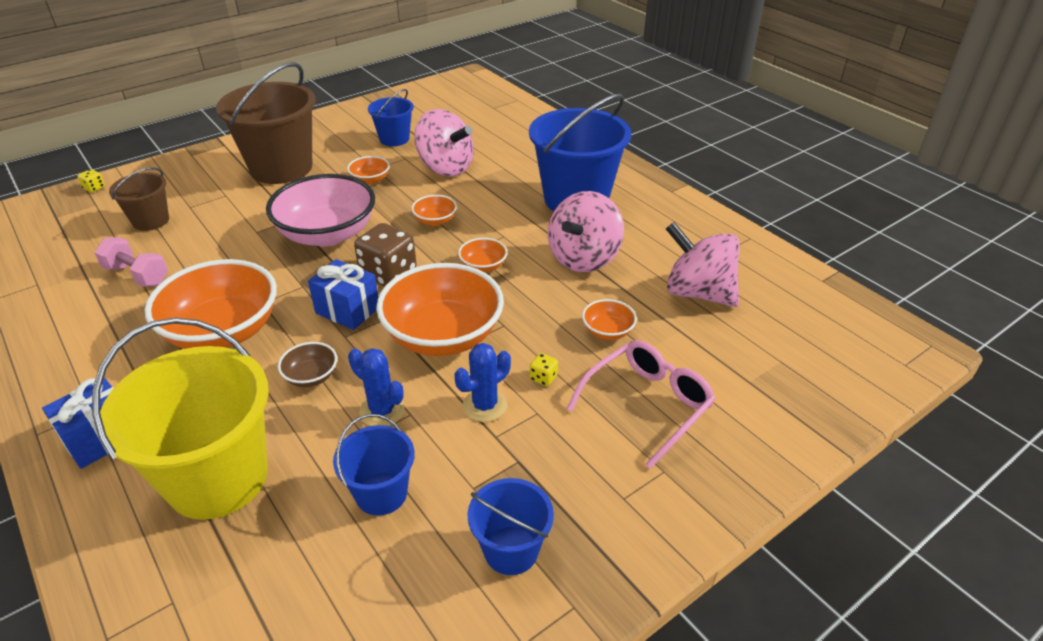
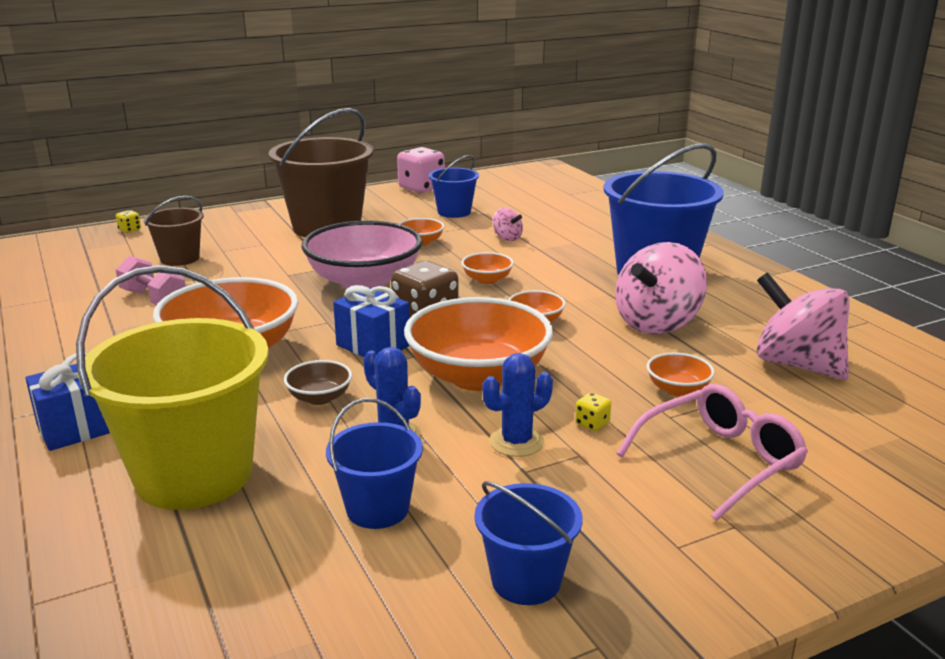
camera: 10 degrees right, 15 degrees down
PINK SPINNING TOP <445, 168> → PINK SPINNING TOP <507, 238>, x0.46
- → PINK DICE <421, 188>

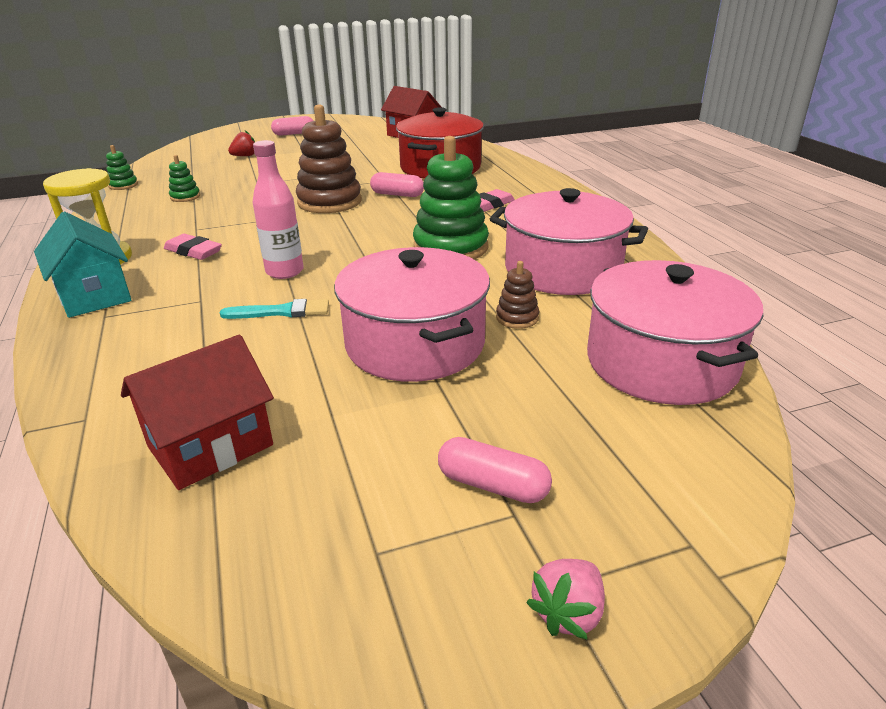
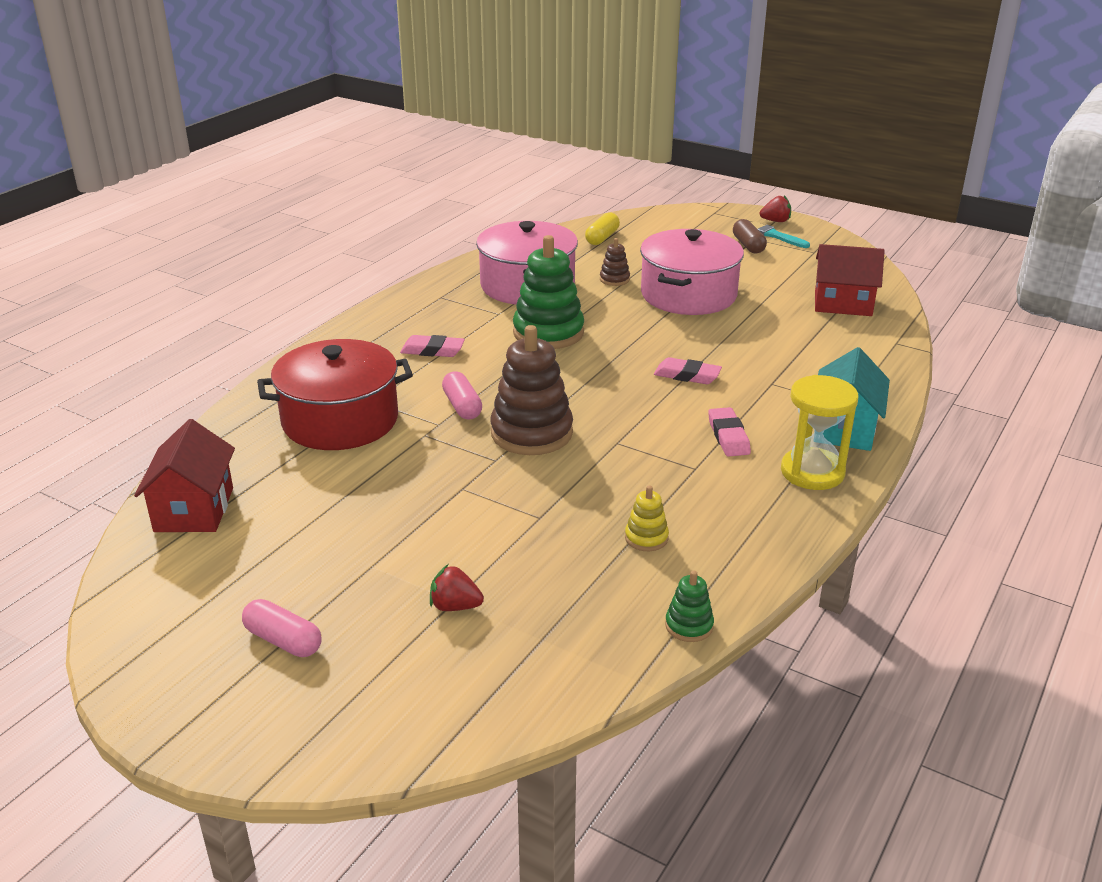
camera: 130 degrees left, 0 degrees up
PINK BOTTLE <284, 272> → PINK ERASER <687, 375>
GREEN STACKING TOY <185, 197> → YELLOW STACKING TOY <646, 538>
PINK POT <660, 362> → YELLOW CAPSULE <602, 238>
TURQUOISE BRUSH <281, 312> → TURQUOISE BRUSH <774, 235>, relocated
PINK CAPSULE <492, 485> → BROWN CAPSULE <748, 245>
PINK STRAWBERRY <568, 613> → RED STRAWBERRY <775, 221>

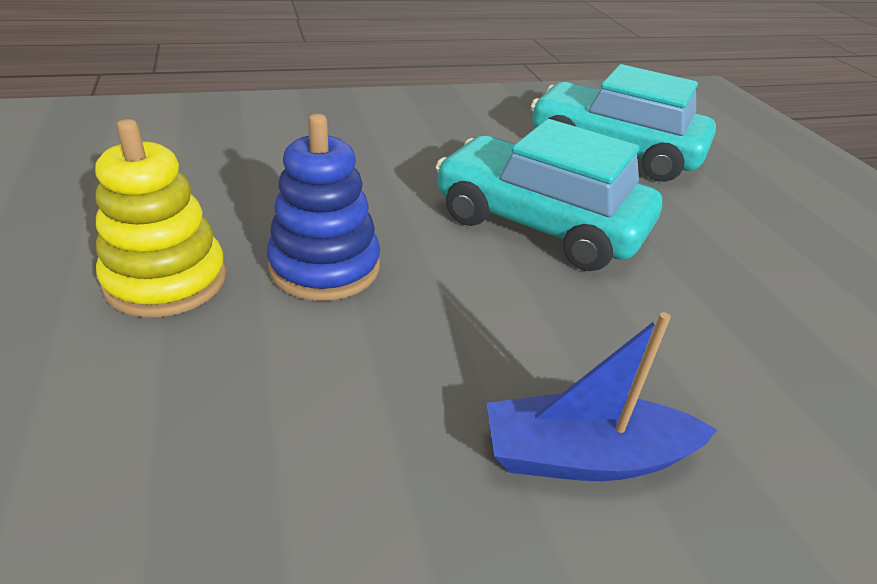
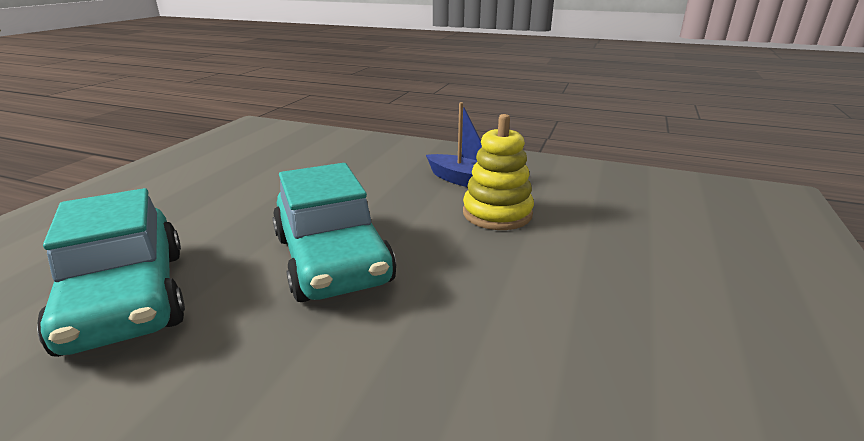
camera: 140 degrees left, 10 degrees down
BLUE STACKING TOY <325, 267> → -
YELLOW STACKING TOY <166, 280> → YELLOW STACKING TOY <497, 213>, relocated

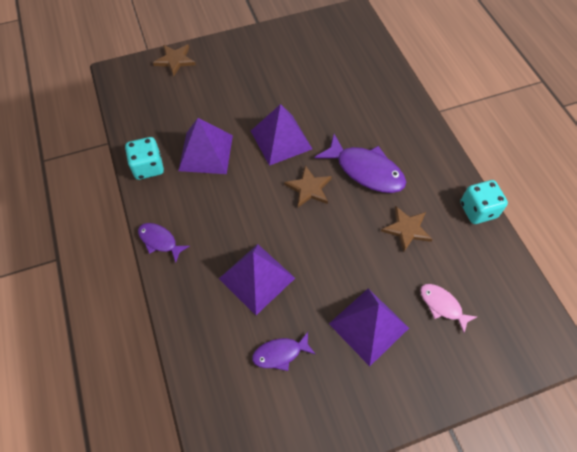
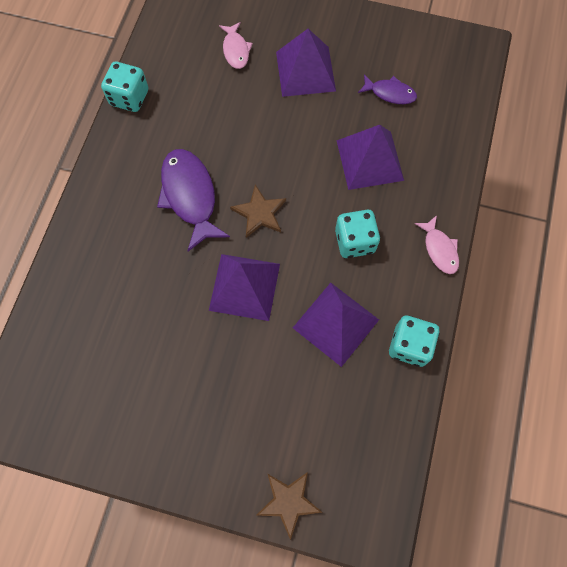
camera: 145 degrees left, 10 degrees up
BROWN STAR <407, 229> → -
PURPLE FISH <160, 241> → PINK FISH <439, 249>
- → TURQUOISE DICE <354, 241>

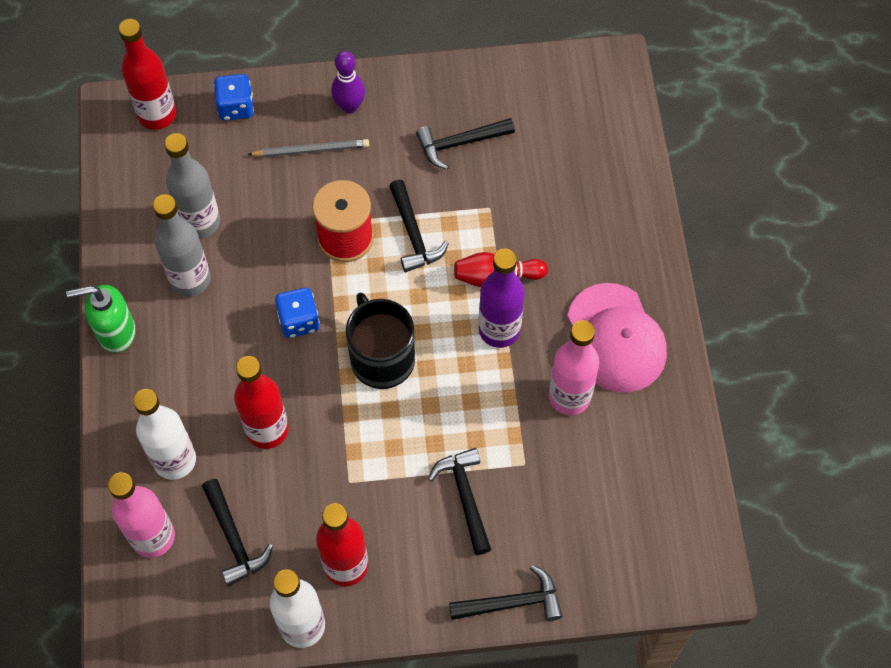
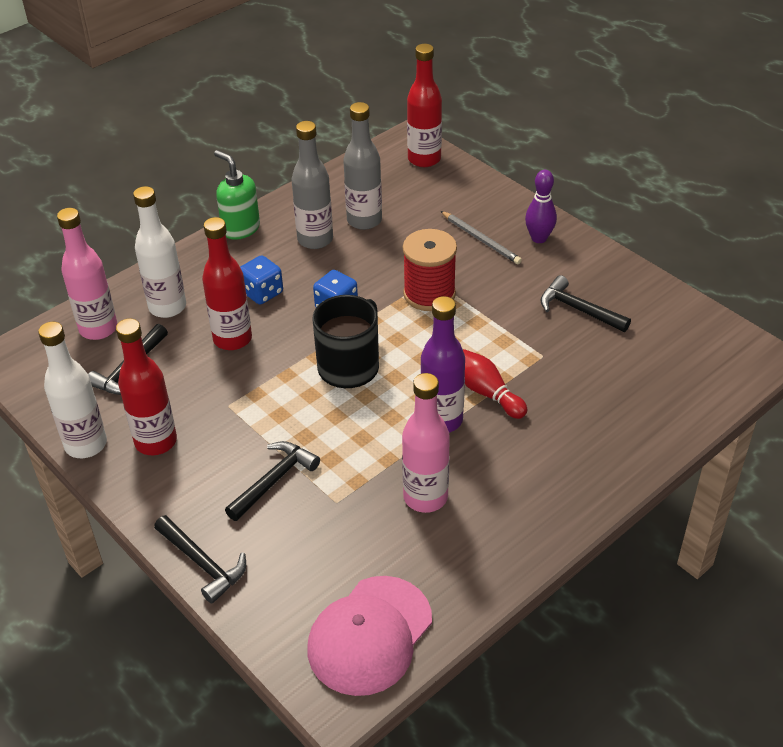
camera: 55 degrees right, 20 degrees down
BLUE DICE <236, 107> → BLUE DICE <262, 293>, relocated
BLACK HAMMER <413, 234> → -
PINK CAP <616, 338> → PINK CAP <370, 635>, relocated

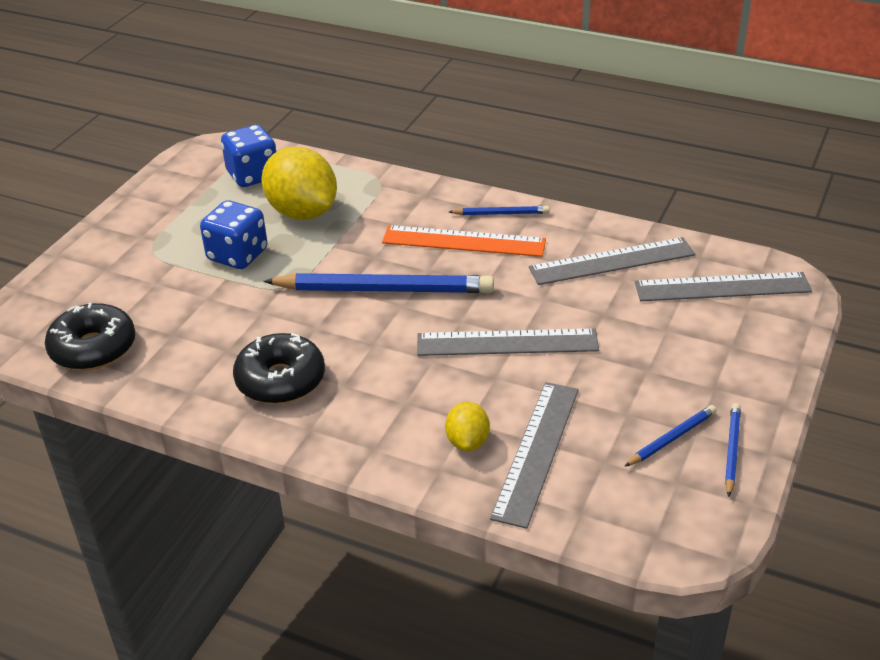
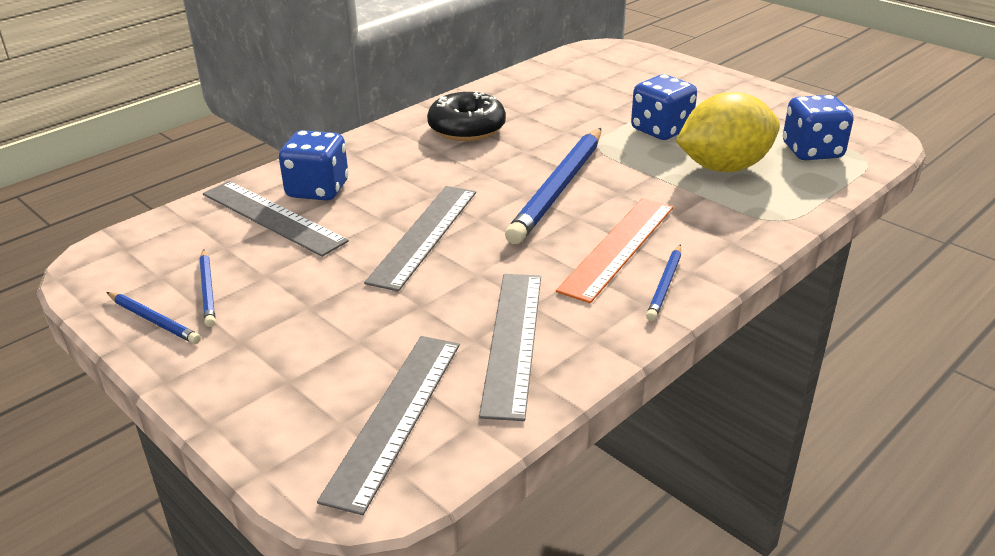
camera: 110 degrees right, 5 degrees down
BLACK DONUT <93, 348> → -
YELLOW LEMON <467, 442> → BLUE DICE <317, 190>

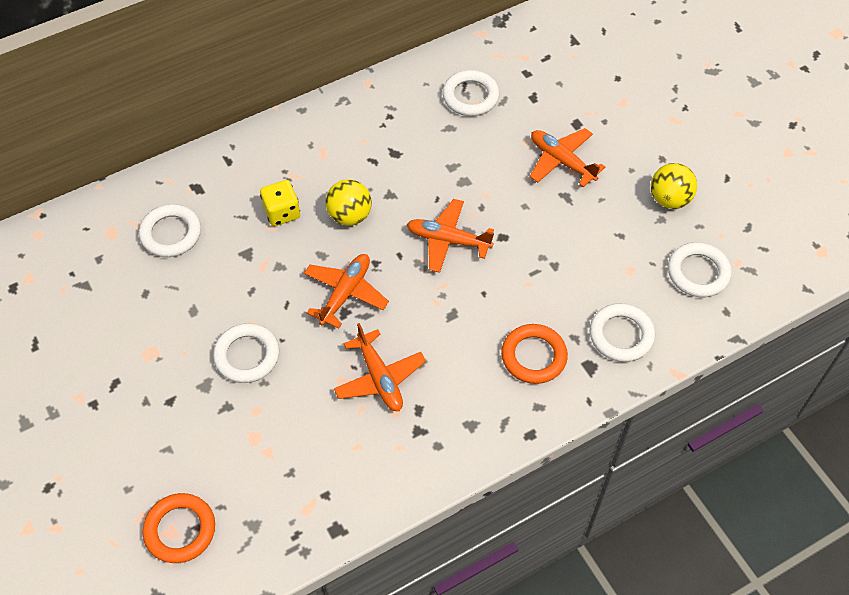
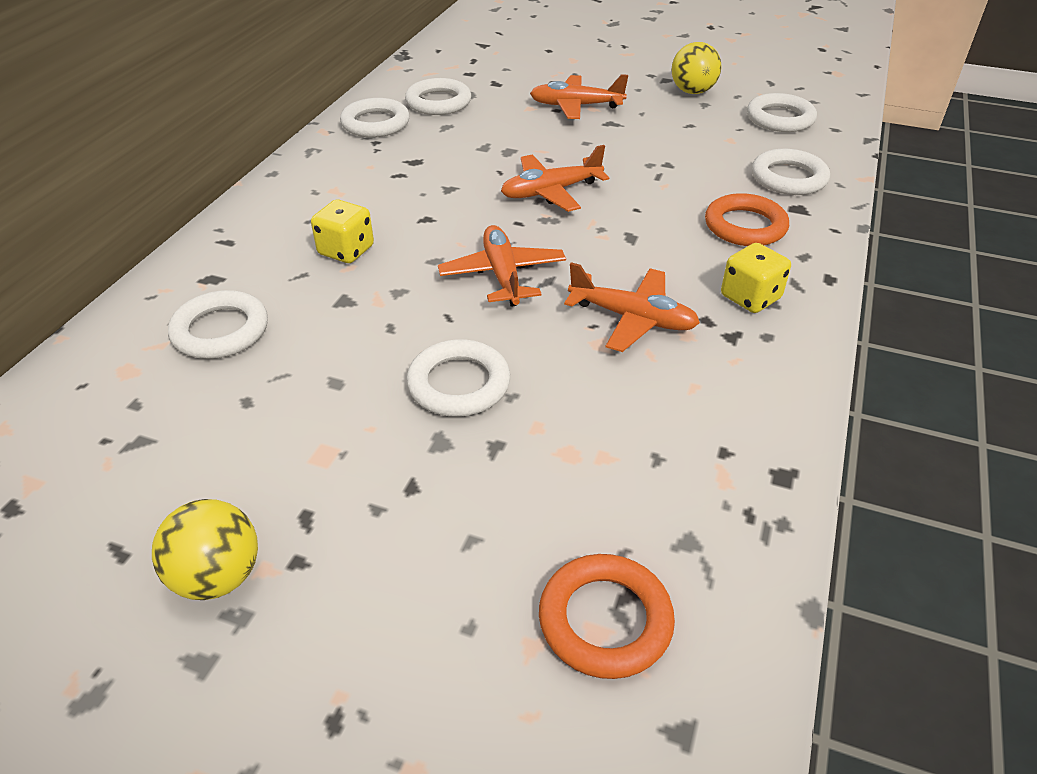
camera: 40 degrees left, 15 degrees down
YELLOW BALL <349, 215> → YELLOW BALL <218, 576>, relocated
- → WHITE RING <375, 123>
- → YELLOW DICE <750, 297>

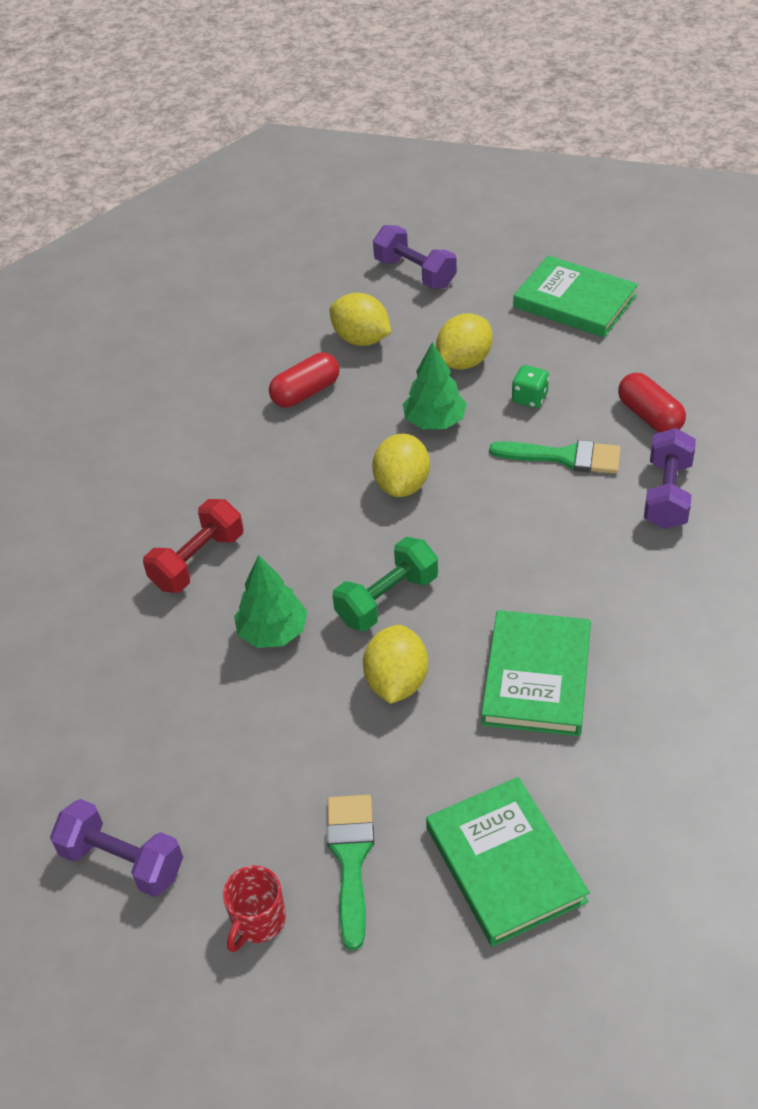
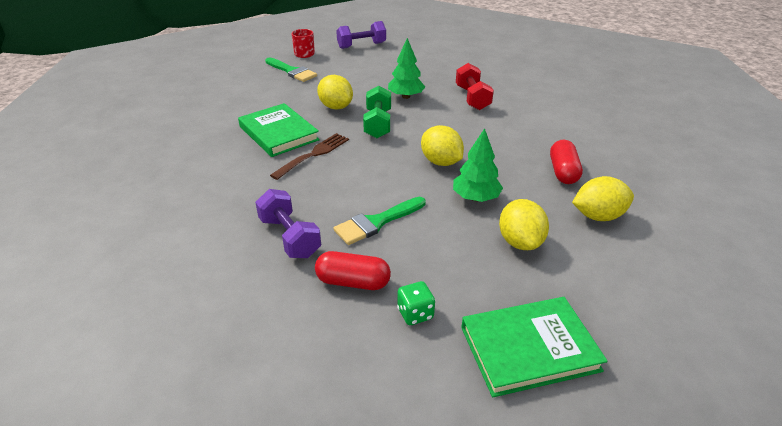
camera: 130 degrees right, 10 degrees down
PURPLE DUMBBELL <415, 273> → -
GREEN DICE <529, 398> → GREEN DICE <415, 313>, relocated
GREEN BOOK <505, 864> → -
- → BROWN FORK <314, 154>

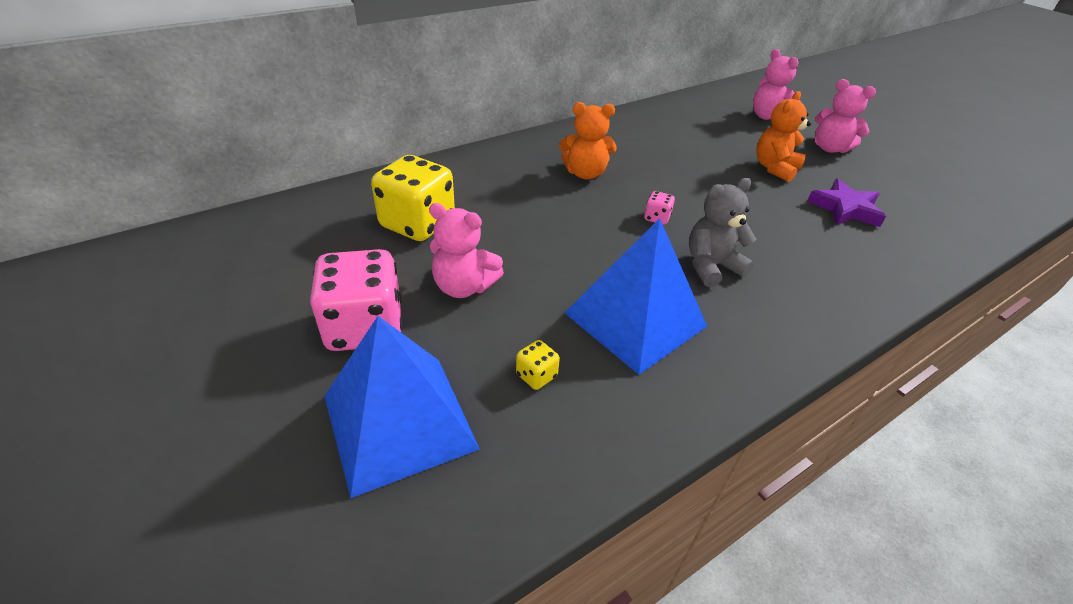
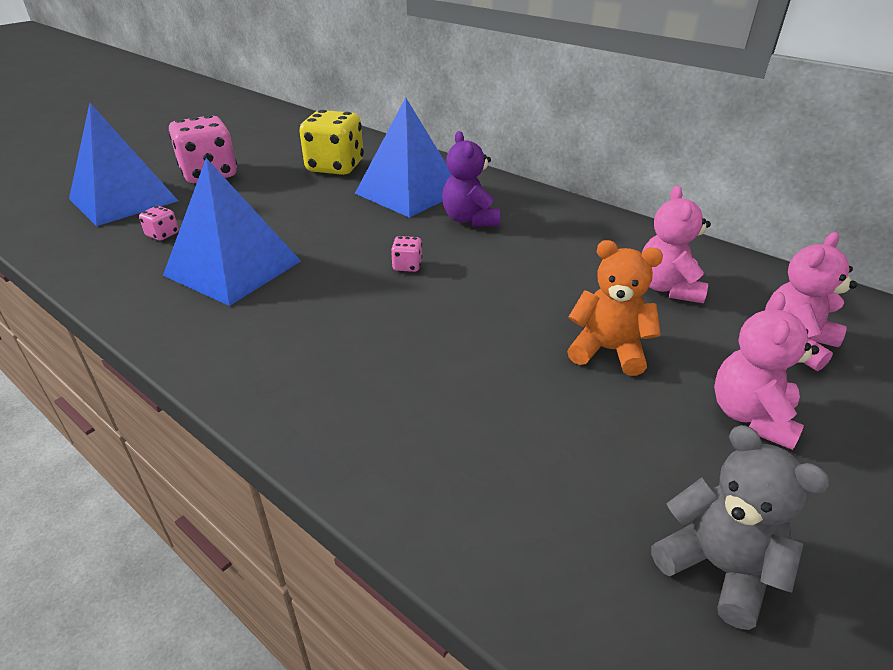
camera: 75 degrees right, 5 degrees down
ORANGE TEDDY BEAR <585, 173> → PURPLE TEDDY BEAR <469, 219>
GREY TEDDY BEAR <711, 266> → GREY TEDDY BEAR <717, 567>, relocated
PURPLE STAR <845, 209> → -
PINK TEDDY BEAR <464, 287> → PINK TEDDY BEAR <668, 288>, relocated
YELLOW DICE <536, 375> → PINK DICE <162, 235>
- → BLUE PYRAMID <408, 192>

